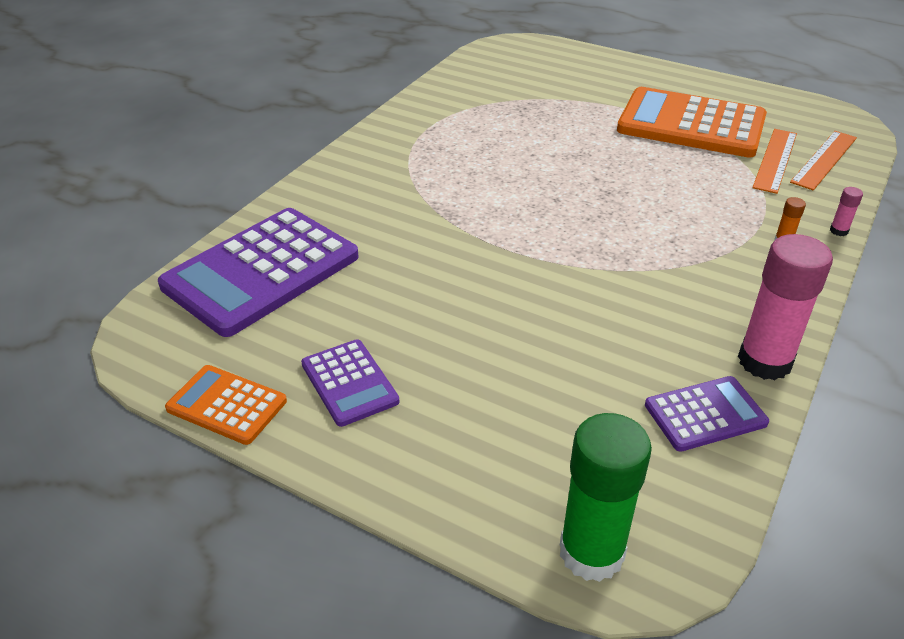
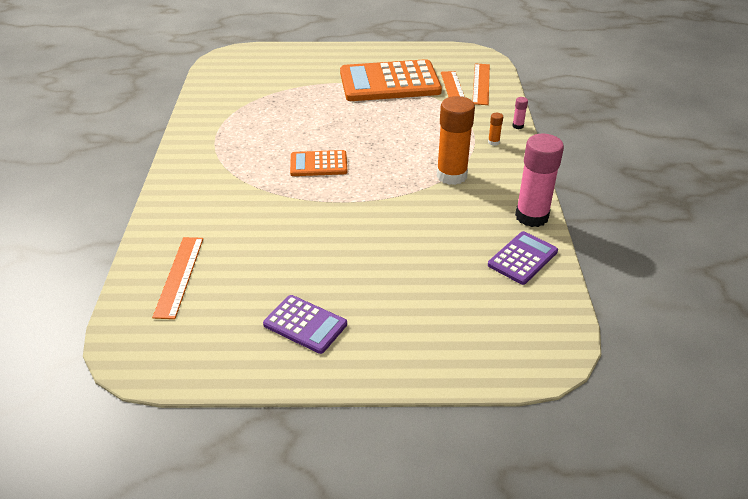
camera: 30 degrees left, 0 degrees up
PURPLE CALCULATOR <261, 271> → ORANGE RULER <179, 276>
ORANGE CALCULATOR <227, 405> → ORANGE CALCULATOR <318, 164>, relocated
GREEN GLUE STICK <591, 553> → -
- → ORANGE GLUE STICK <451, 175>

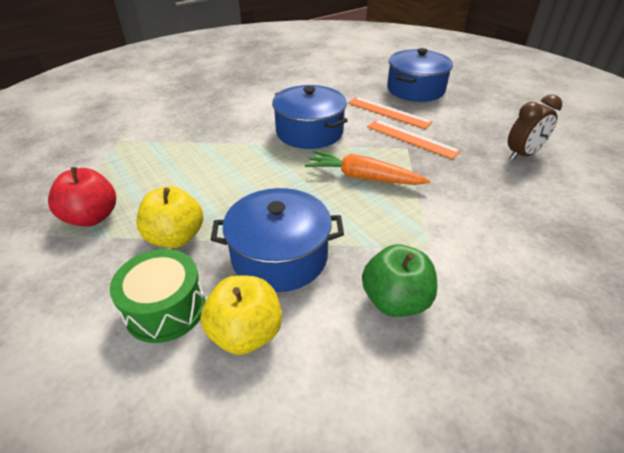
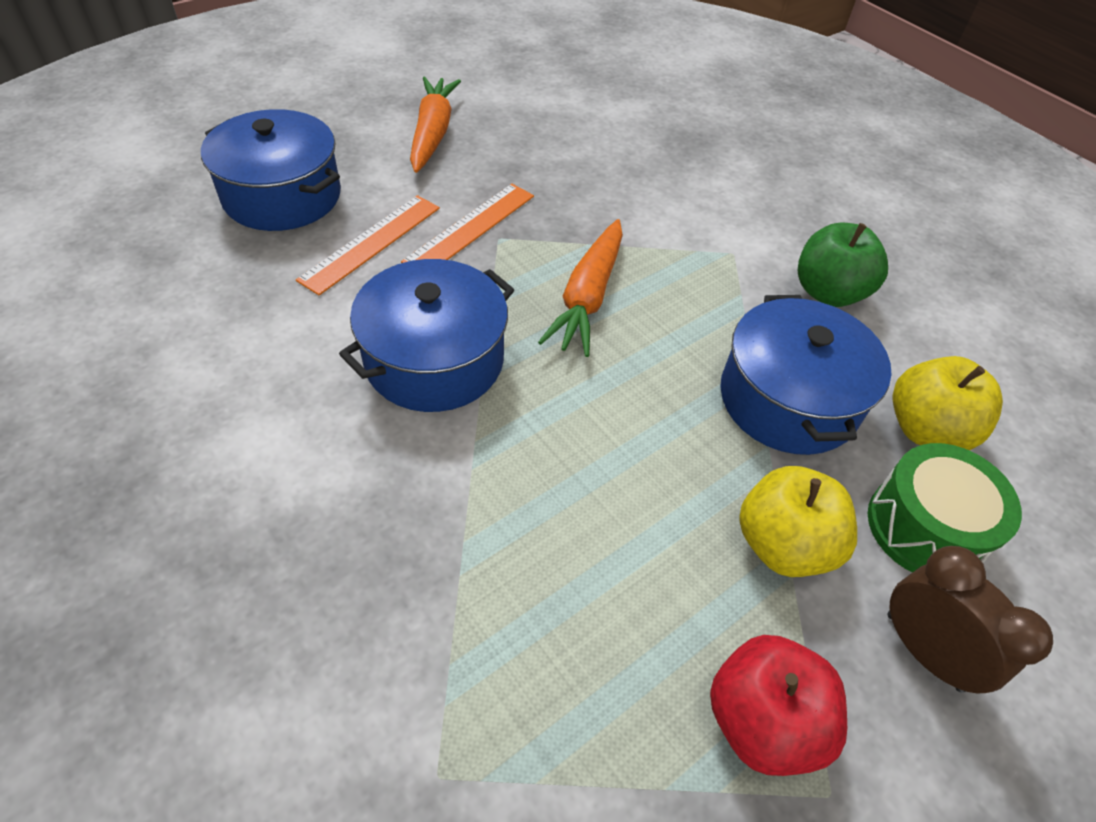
camera: 95 degrees left, 10 degrees up
BROWN CLOCK <522, 154> → BROWN CLOCK <924, 651>, relocated
- → ORANGE CARROT <432, 133>

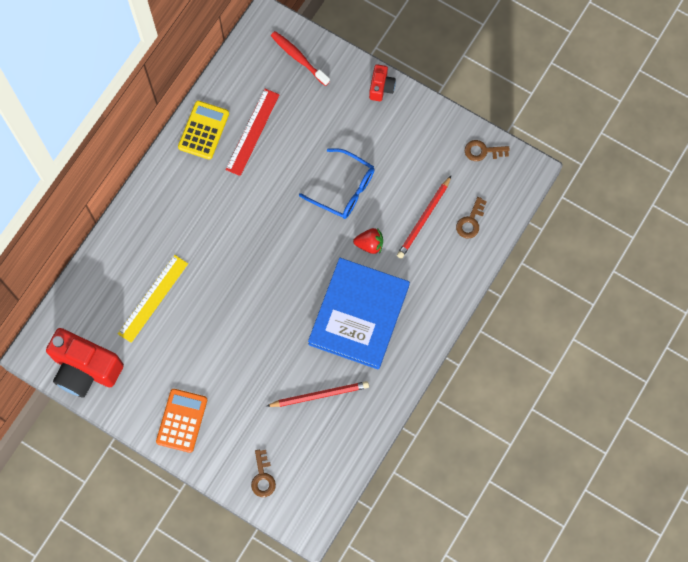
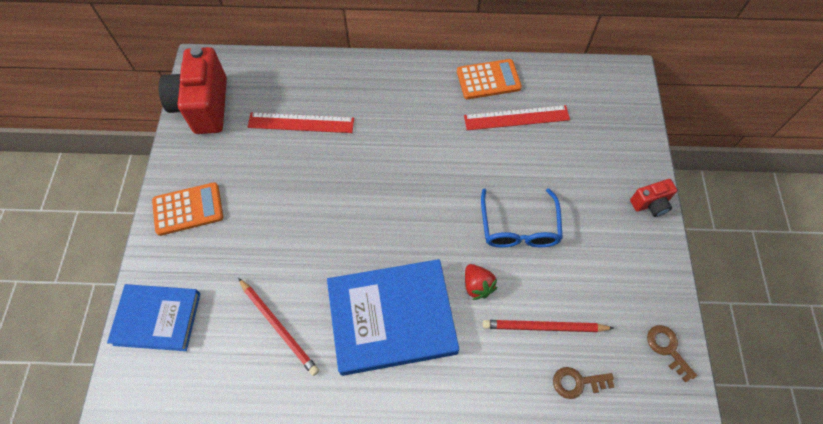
camera: 60 degrees right, 10 degrees down
RED TOOTHBRUSH <298, 58> → -
YELLOW CALCULATOR <203, 130> → ORANGE CALCULATOR <488, 80>
YELLOW RULER <153, 298> → RED RULER <301, 123>
BROWN KEY <263, 477> → BLUE BOOK <157, 318>

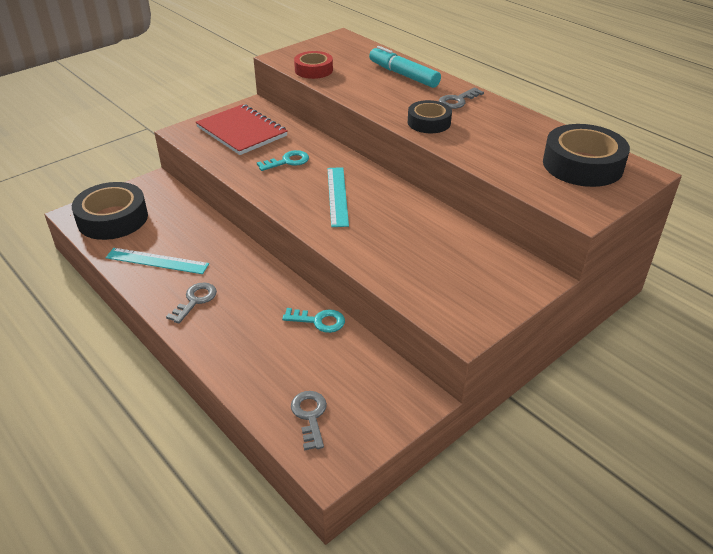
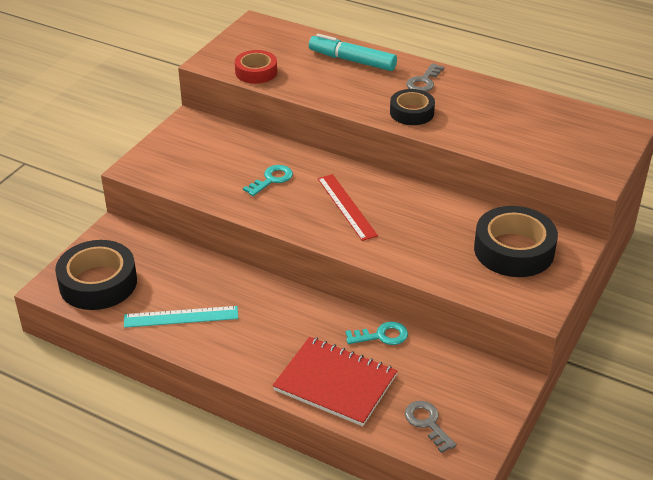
camera: 20 degrees left, 0 degrees up
RED NOTEBOOK <241, 131> → RED NOTEBOOK <335, 383>, relocated
BLACK TAPE <582, 165> → BLACK TAPE <514, 250>, relocated
TURQUOISE RULER <337, 196> → RED RULER <346, 206>
GREY KEY <195, 300> → -

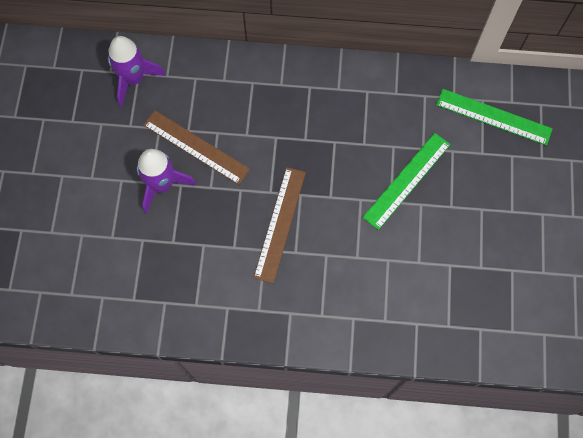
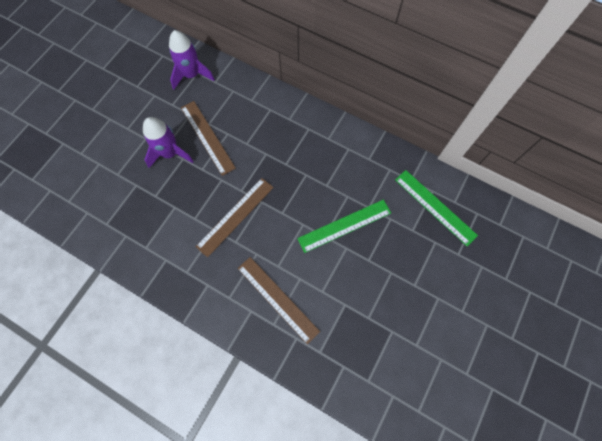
camera: 25 degrees right, 0 degrees up
- → BROWN RULER <277, 299>

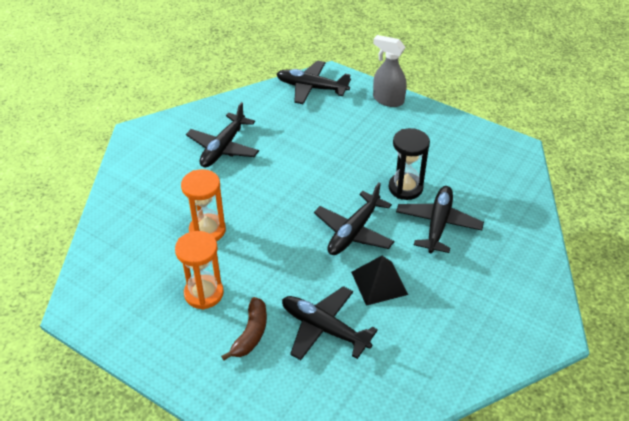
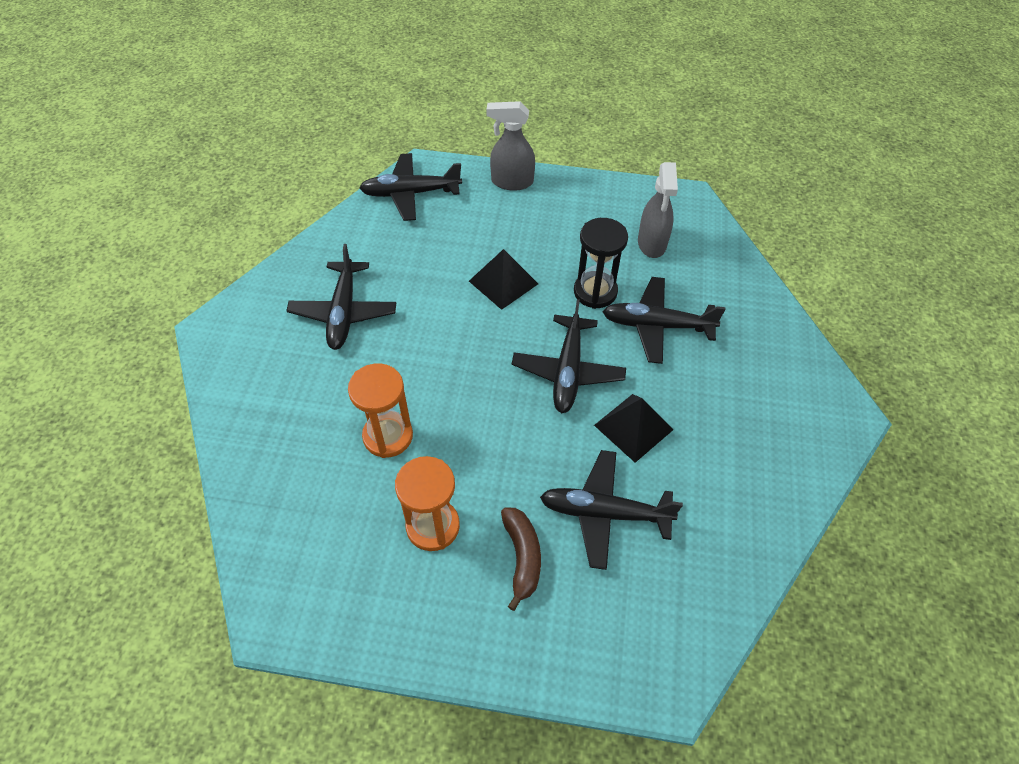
camera: 25 degrees left, 10 degrees up
BLACK PLANE <438, 224> → BLACK PLANE <656, 326>, 75 degrees counterclockwise
- → GREY SPRAY BOTTLE <652, 244>
- → BLACK PYRAMID <503, 282>

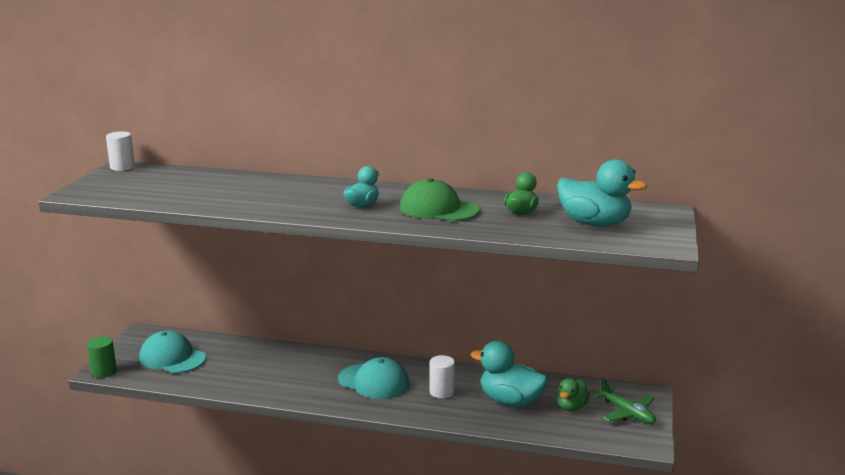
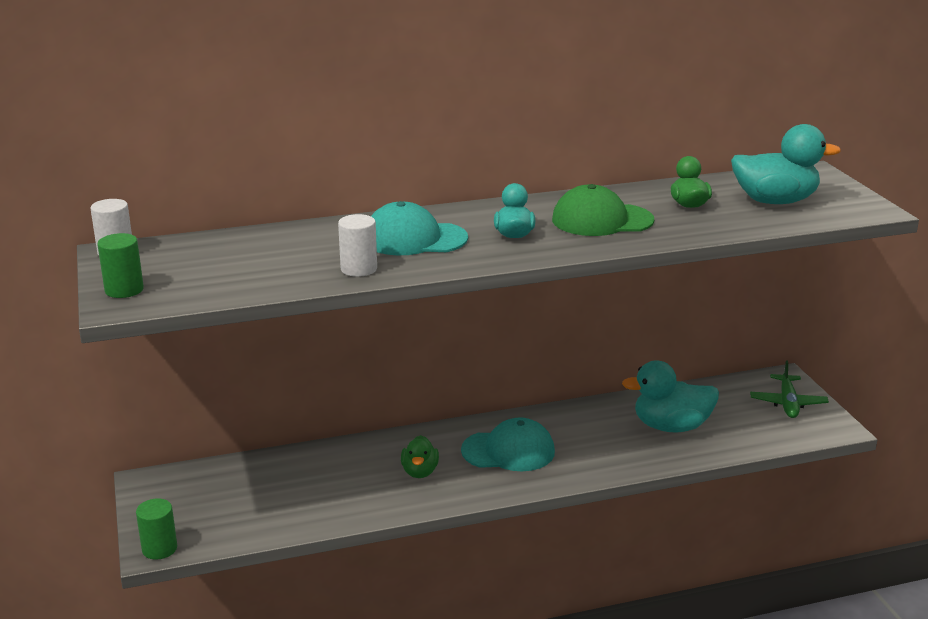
camera: 30 degrees left, 5 degrees up
TURQUOISE CAP <172, 358> → TURQUOISE CAP <414, 239>, relocated
WHITE CYLINDER <441, 392> → WHITE CYLINDER <359, 269>, relocated
GREEN DUCK <571, 407> → GREEN DUCK <420, 472>, relocated
GREEN PLANE <627, 413> → GREEN PLANE <788, 403>, 75 degrees clockwise
- → GREEN CYLINDER <124, 290>

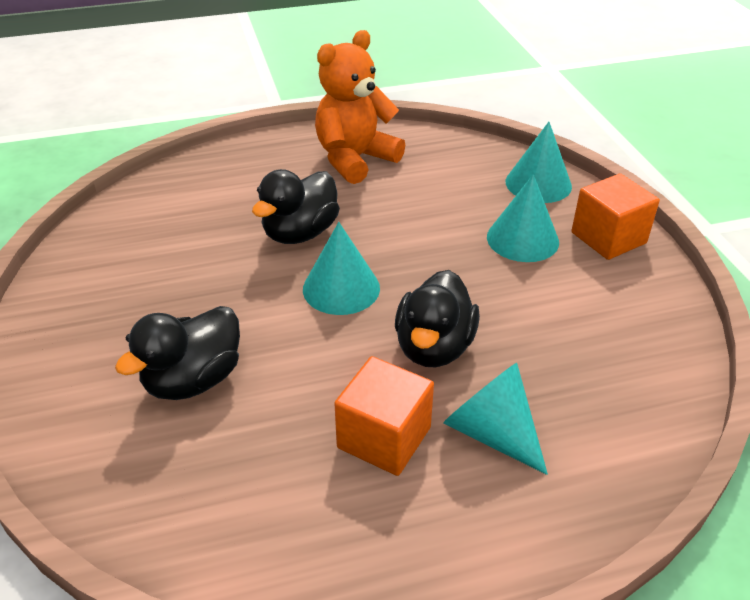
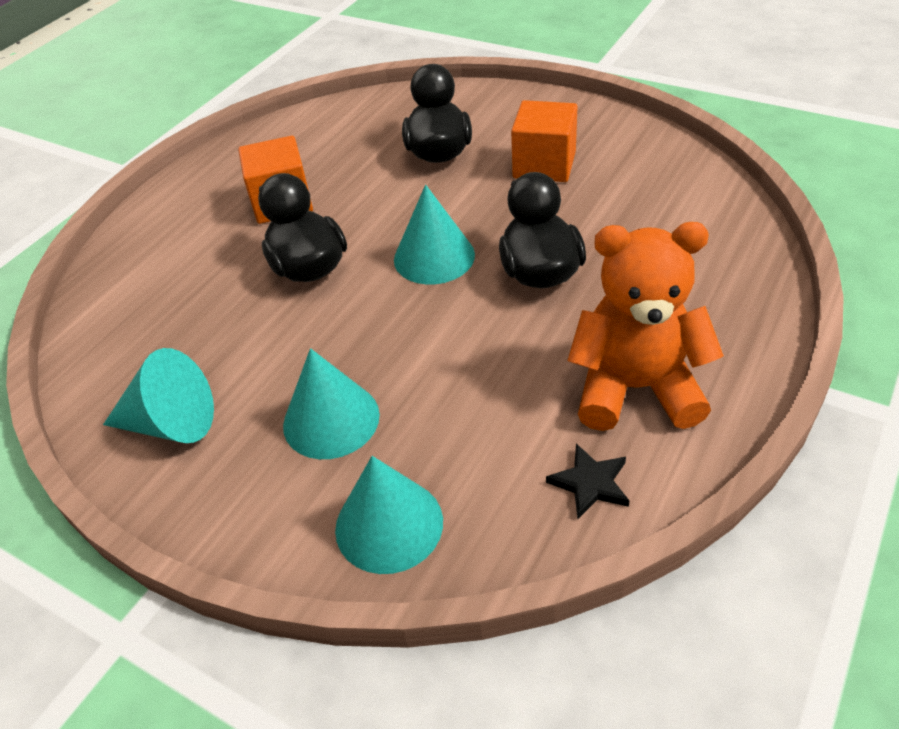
camera: 140 degrees right, 5 degrees up
ORANGE TEDDY BEAR <355, 159> → ORANGE TEDDY BEAR <635, 388>, 90 degrees counterclockwise
ORANGE CUBE <608, 238> → ORANGE CUBE <544, 165>, relocated
TURQUOISE CONE <491, 432> → TURQUOISE CONE <171, 423>, relocated
- → BLACK STAR <590, 483>

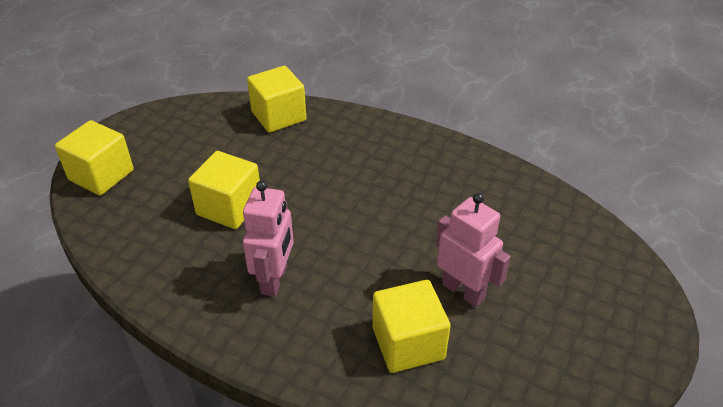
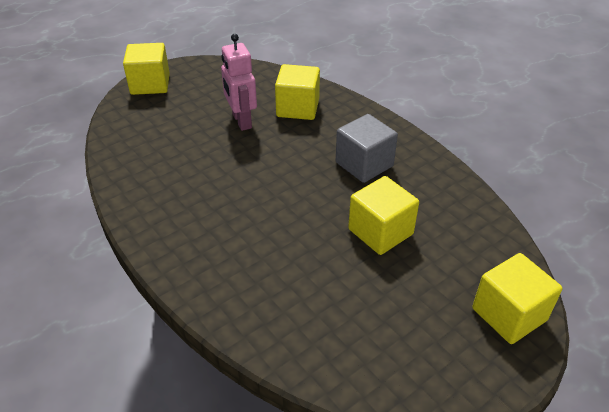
camera: 155 degrees left, 0 degrees up
YELLOW CUBE <278, 116> → YELLOW CUBE <150, 84>, relocated
PINK ROBOT <274, 279> → GREY CUBE <364, 164>

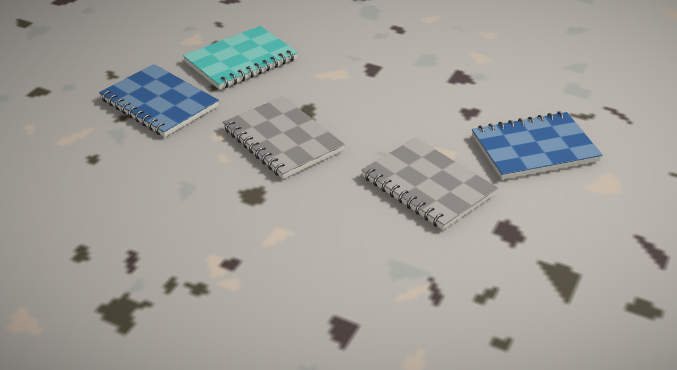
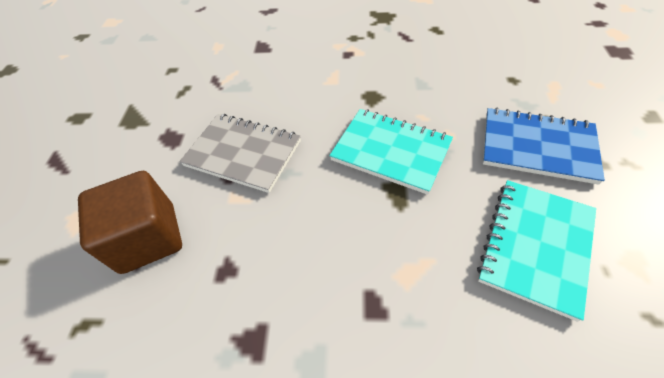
camera: 160 degrees right, 15 degrees up
GREY NOTEBOOK <282, 140> → TURQUOISE NOTEBOOK <391, 151>
BLUE NOTEBOOK <534, 148> → BROWN CUBE <148, 238>

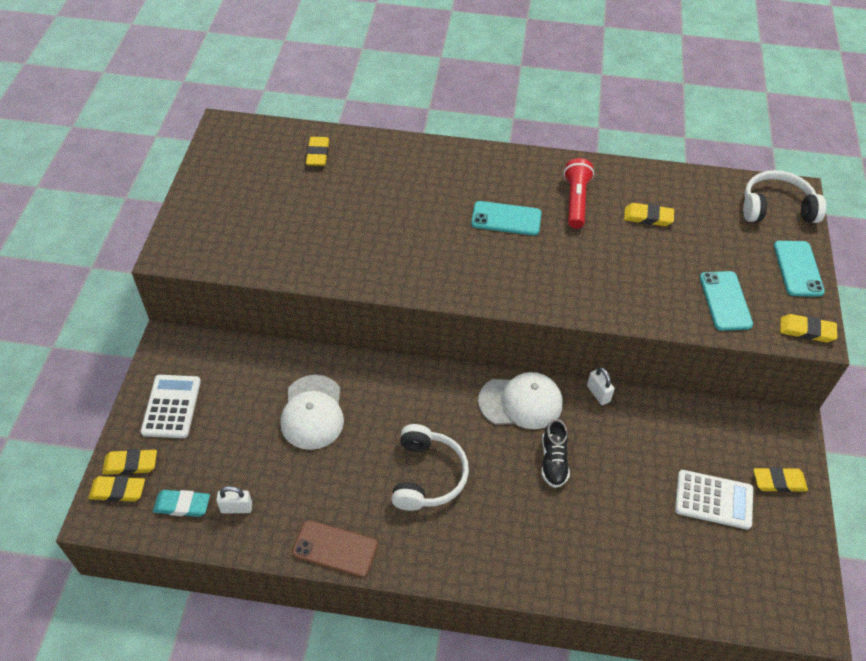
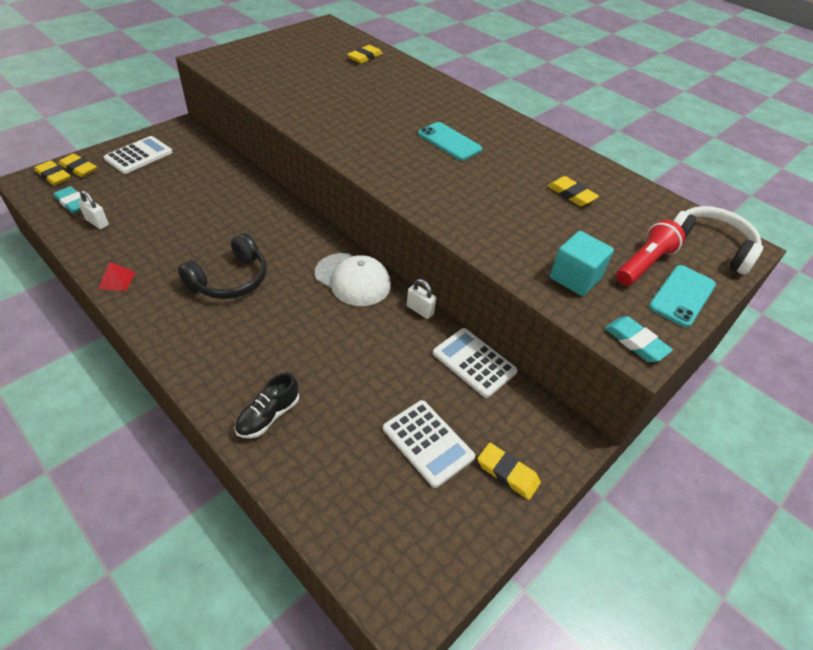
camera: 35 degrees right, 5 degrees down
RED FLASHLIGHT <576, 201> → RED FLASHLIGHT <644, 264>, relocated
TURQUOISE PHONE <725, 301> → TURQUOISE CUBE <575, 278>
YELLOW ERASER <806, 331> → TURQUOISE ERASER <635, 342>
WHITE PADLOCK <598, 393> → WHITE PADLOCK <420, 310>, 60 degrees counterclockwise
WHITE CAP <312, 412> → -
BLACK SHOE <553, 461> → BLACK SHOE <268, 416>, relocated
WHITE HEADPHONES <427, 475> → BLACK HEADPHONES <230, 279>
BROWN PHONE <335, 549> → RED PYRAMID <117, 280>
- → WHITE CALCULATOR <474, 362>

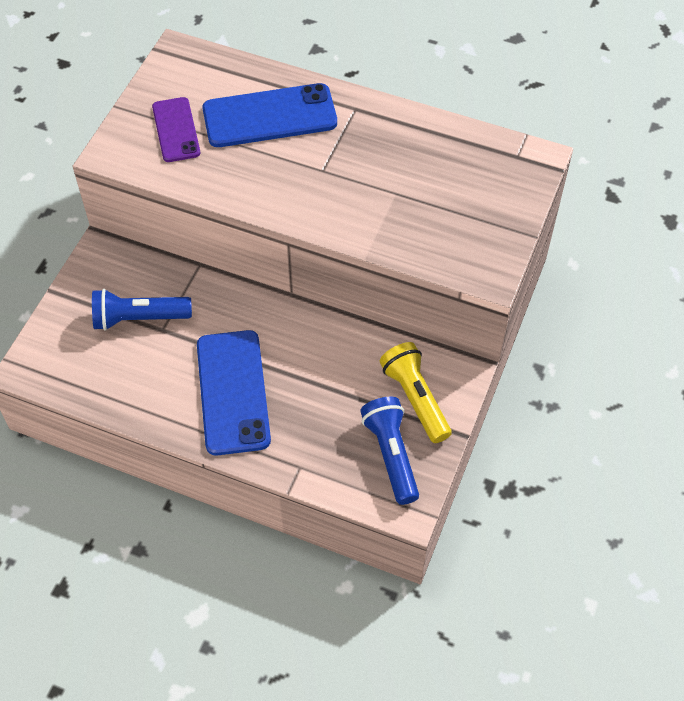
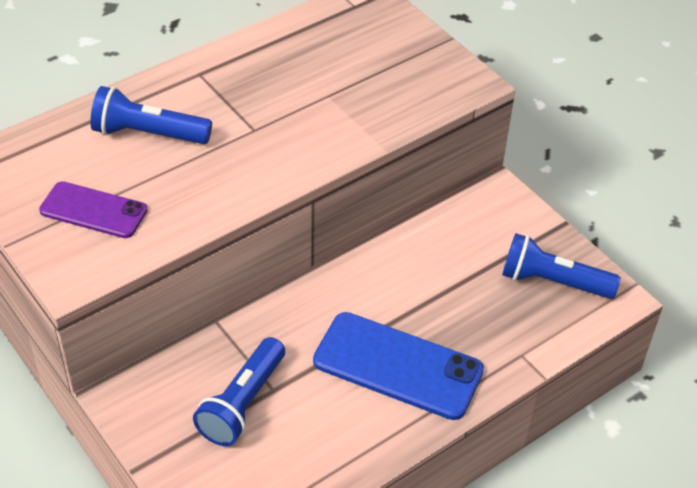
camera: 60 degrees left, 10 degrees down
BLUE PHONE <269, 116> → BLUE FLASHLIGHT <148, 134>
YELLOW FLASHLIGHT <415, 398> → -

